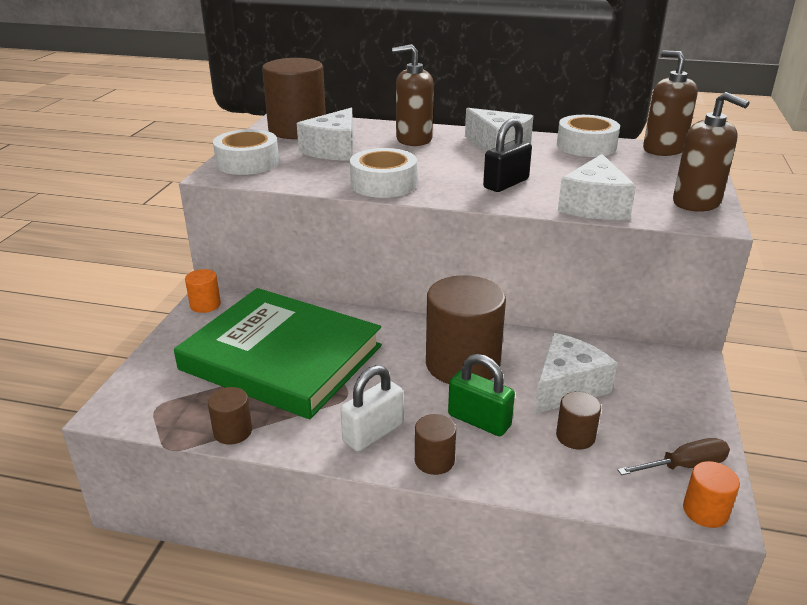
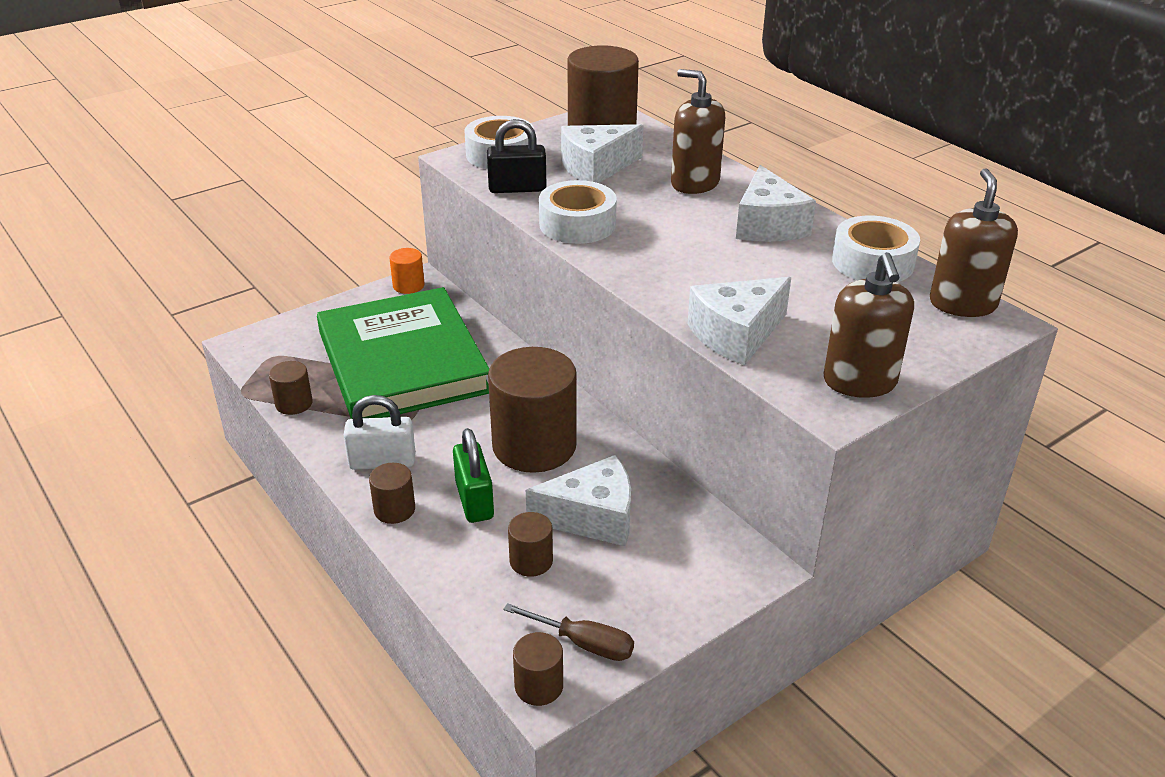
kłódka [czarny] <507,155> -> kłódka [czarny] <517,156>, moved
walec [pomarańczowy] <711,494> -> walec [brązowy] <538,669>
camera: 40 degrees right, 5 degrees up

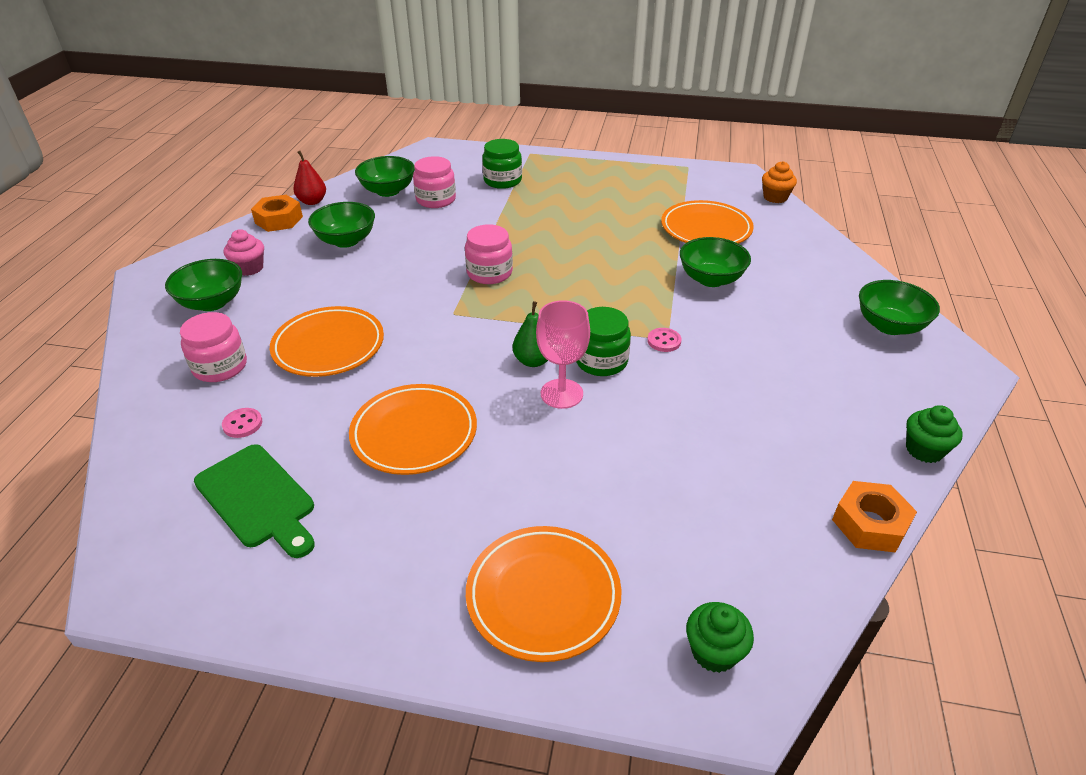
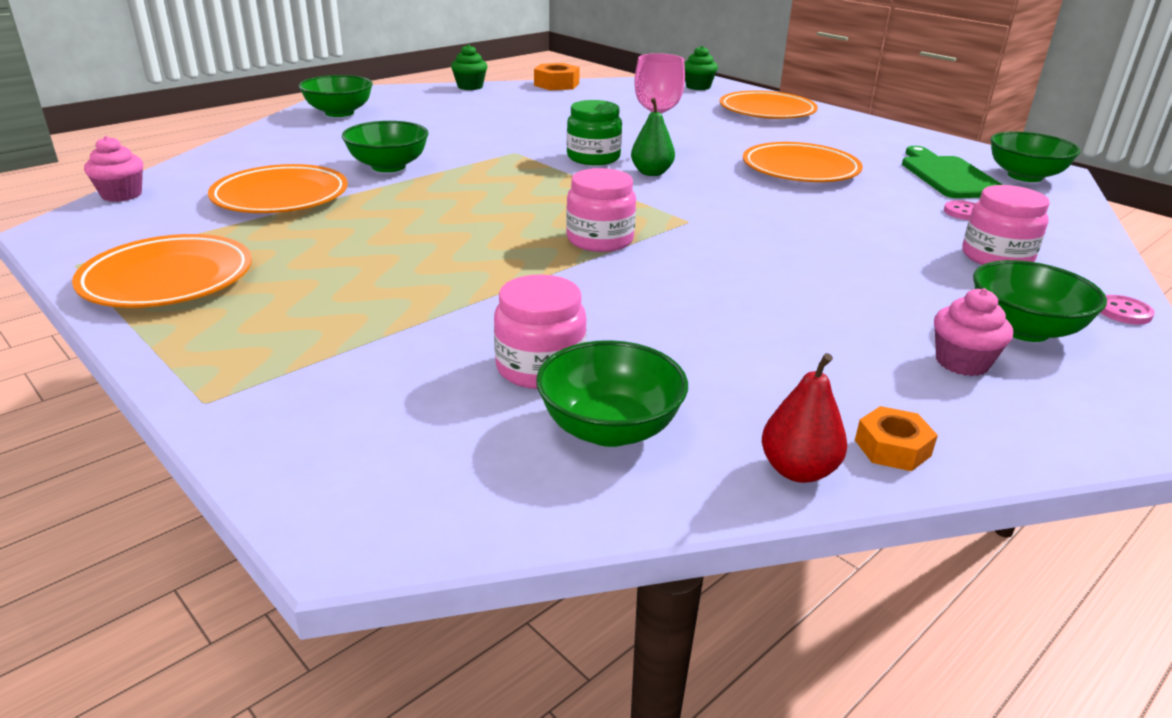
nakrętka [pomarańczowy] <277,213> -> nakrętka [pomarańczowy] <896,438>, x0.66
talerz [pomarańczowy] <327,341> -> talerz [pomarańczowy] <162,271>, moved
miska [zielony] <341,225> -> miska [zielony] <1035,156>, moved
słoik [zielony] <502,164> -> none
guzik [różowy] <664,340> -> guzik [różowy] <1127,310>, moved
muffinka [pomarańczowy] <779,182> -> muffinka [różowy] <113,169>
camera: 145 degrees left, 10 degrees down

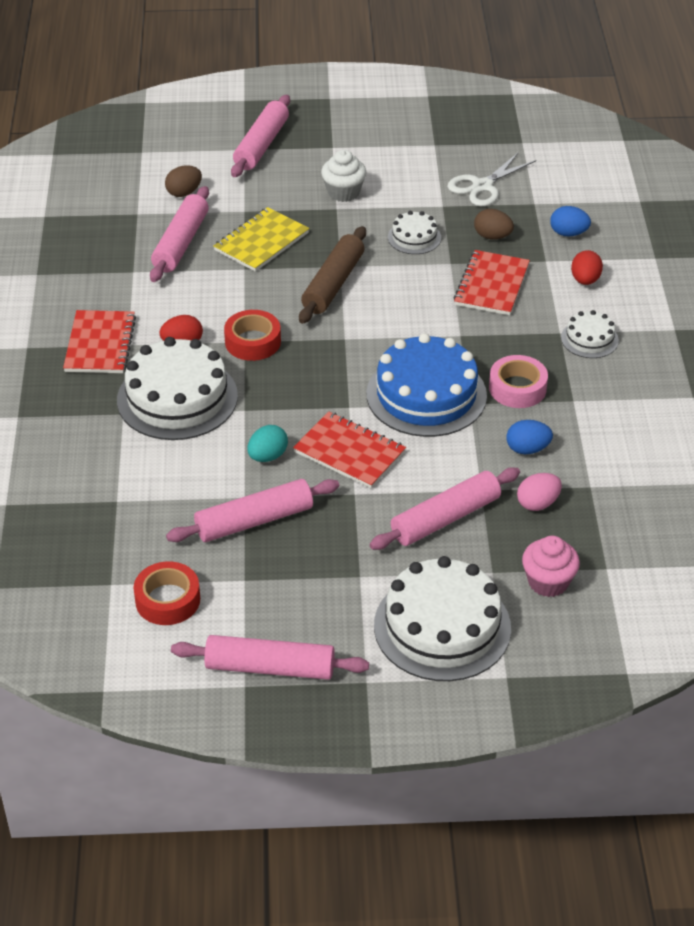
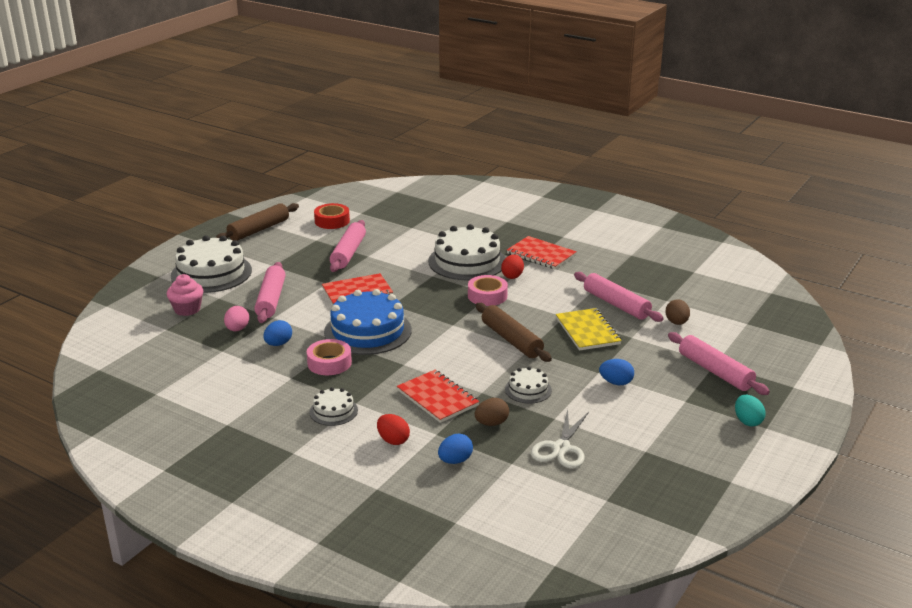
wałek do ciasta [różowy] <270,657> -> wałek do ciasta [brązowy] <257,222>
taśma klejąca [czerwony] <252,335> -> taśma klejąca [różowy] <488,290>
jajko [turkusowy] <267,443> -> jajko [turkusowy] <750,410>, moved
muffinka [biały] <343,176> -> jajko [niebieski] <616,372>
nożyczki [biały] <491,179> -> nożyczki [biały] <560,439>, 150 degrees counterclockwise
camera: 125 degrees right, 15 degrees down

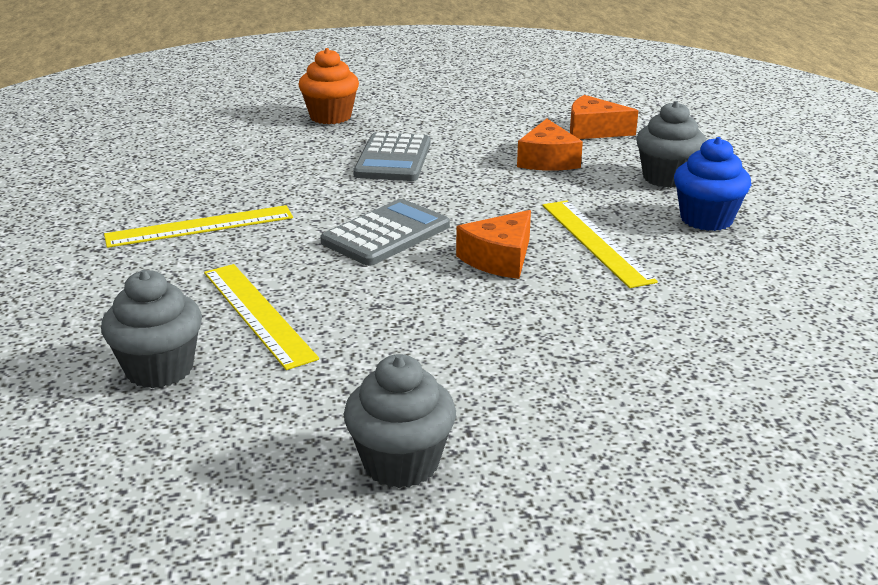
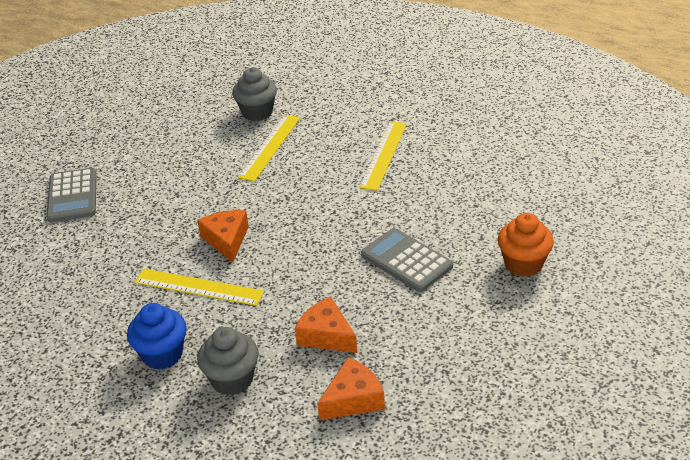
linijka [żółty] <261,317> -> linijka [żółty] <269,148>, 75 degrees counterclockwise
kalkulator [szary] <385,232> -> kalkulator [szary] <72,195>, moved
muffinka [szary] <400,421> -> none
camera: 130 degrees right, 10 degrees up

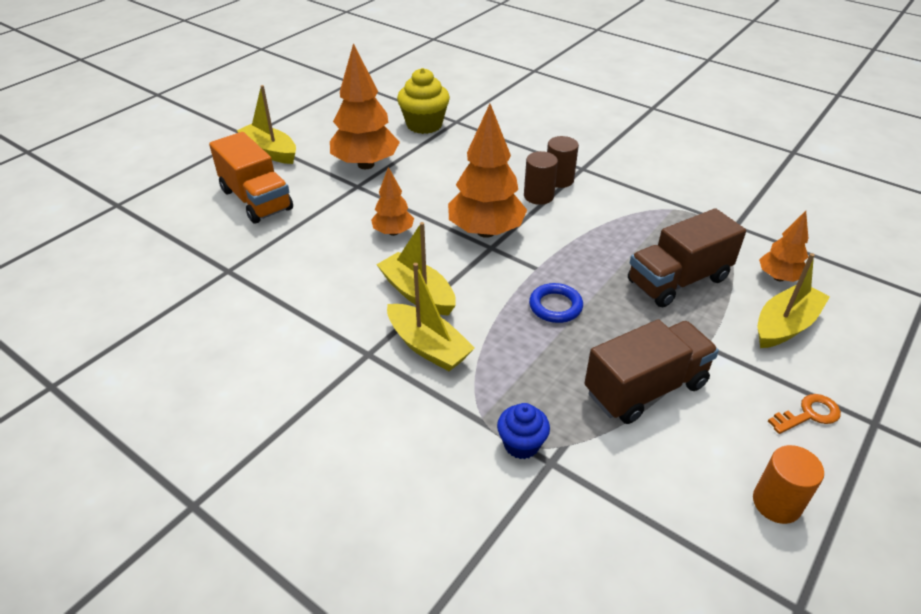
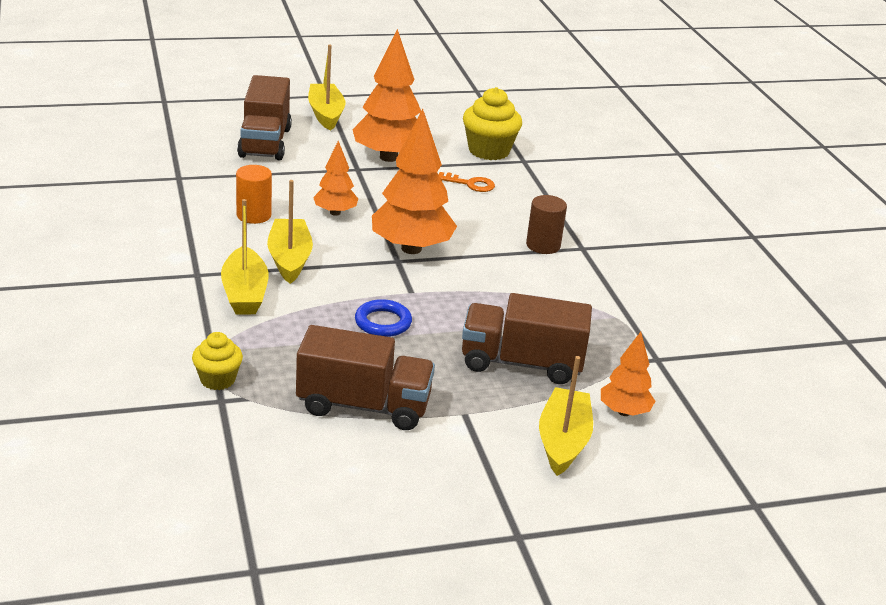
ciężarówka [pomarańczowy] <251,178> -> ciężarówka [brązowy] <264,117>
muffinka [niebieski] <523,431> -> muffinka [żółty] <217,361>
walec [brązowy] <541,178> -> none
walec [pomarańczowy] <788,484> -> walec [pomarańczowy] <254,194>, moved
łódka [żółty] <794,300> -> łódka [żółty] <566,416>, 75 degrees counterclockwise
klucz [pomarańczowy] <804,414> -> klucz [pomarańczowy] <467,182>, moved
camera: 35 degrees right, 10 degrees down

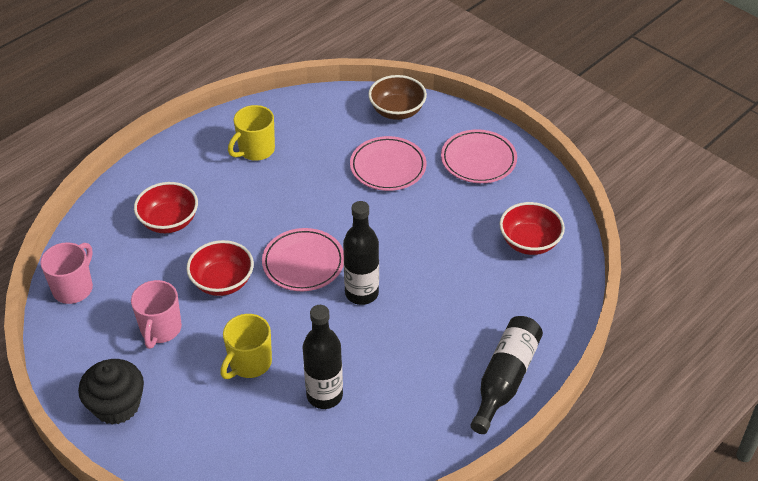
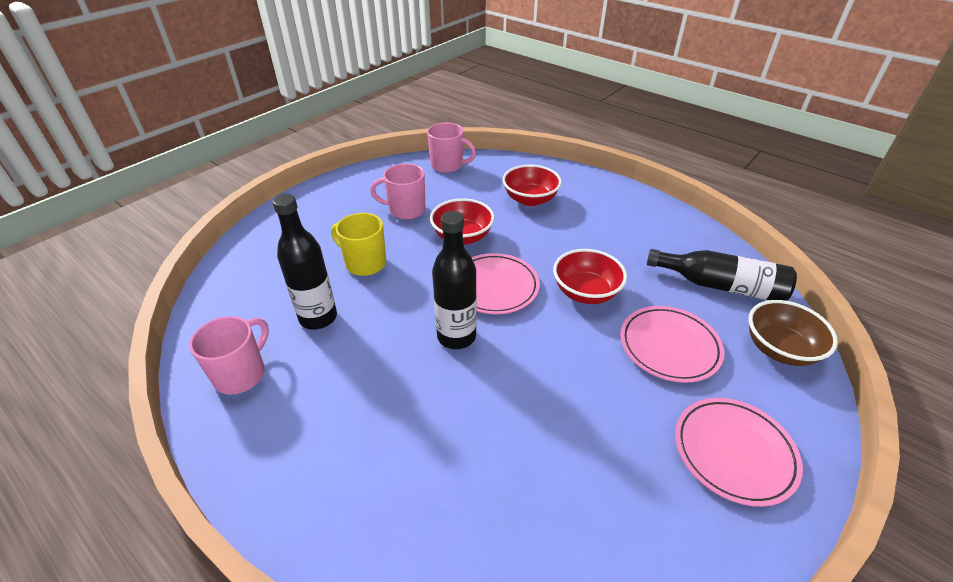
muffinka [czarny] <111,392> -> none
kubek [żółty] <251,133> -> none
butelka [czarny] <506,375> -> butelka [czarny] <722,275>, moved
miska [czerwony] <532,228> -> miska [czerwony] <590,276>, moved
none -> kubek [różowy] <229,355>
camera: 85 degrees right, 5 degrees down

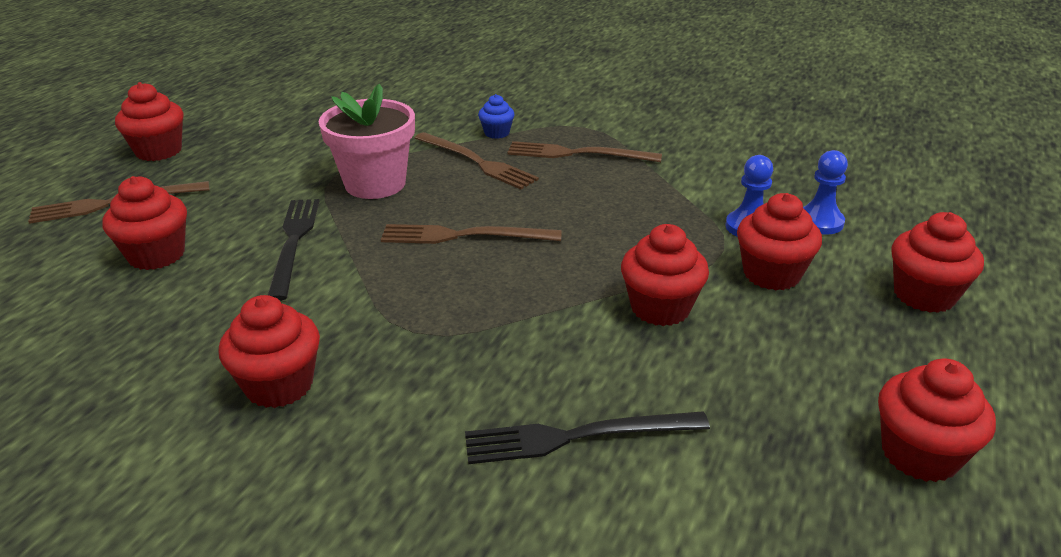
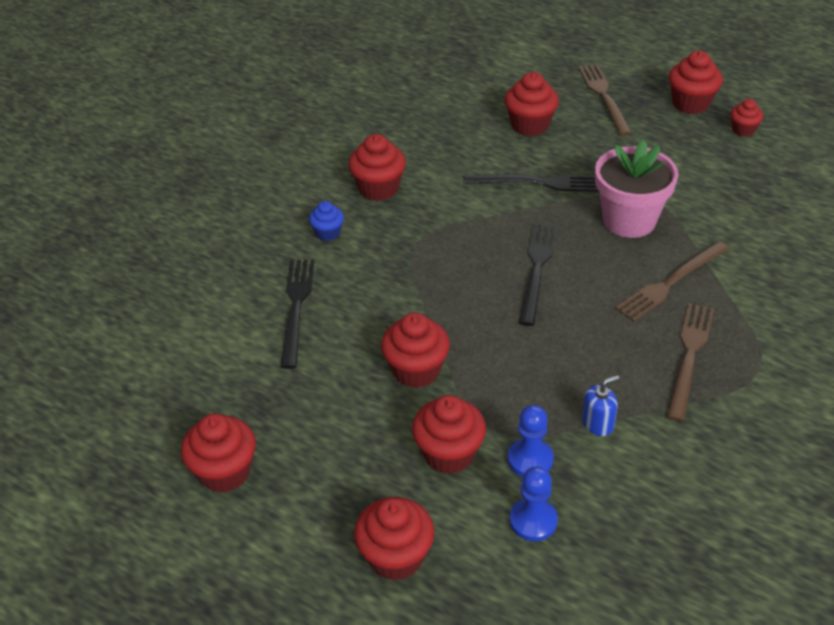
widelec [brązowy] <471,234> -> widelec [czarny] <538,275>
muffinka [niebieski] <496,116> -> muffinka [niebieski] <326,221>, moved
none -> dozownik mydła [niebieski] <600,405>
none -> muffinka [czerwony] <746,118>
camera: 100 degrees right, 10 degrees up

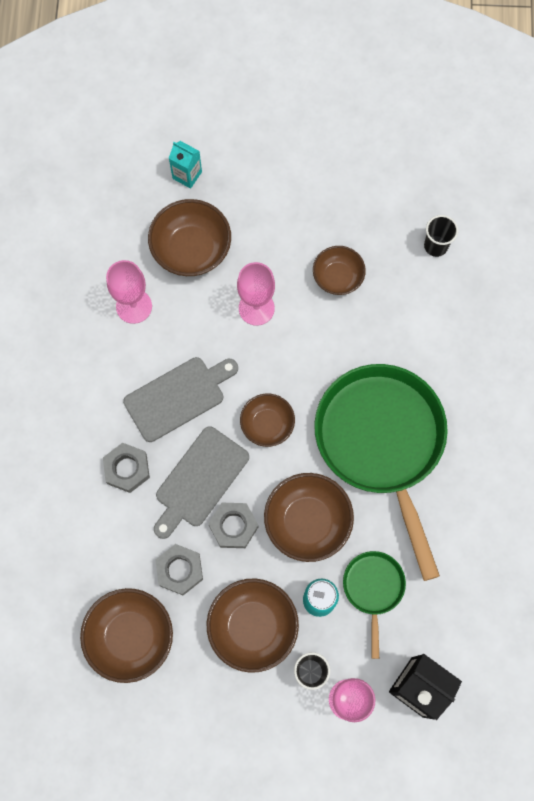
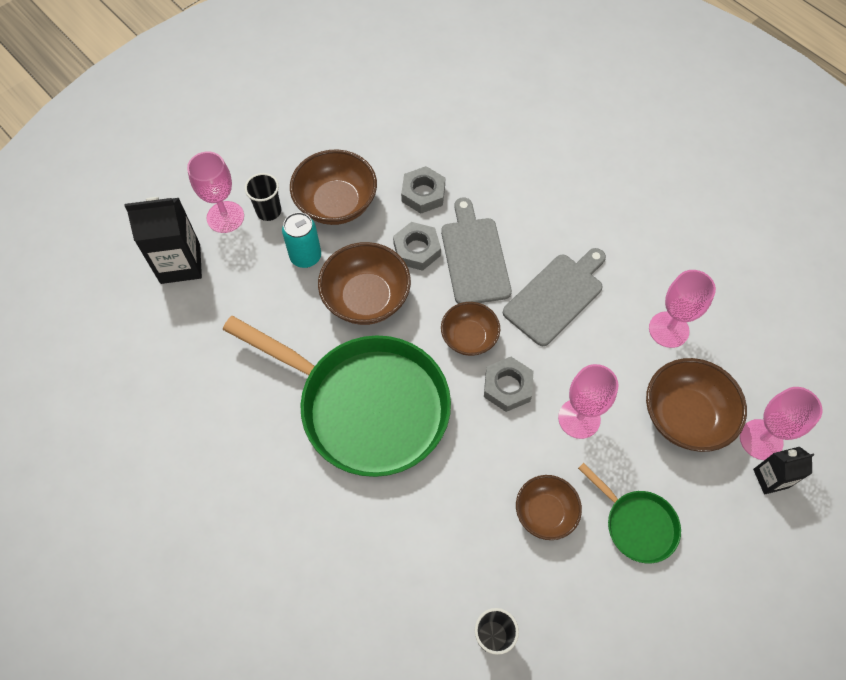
miska [brązowy] <126,635> -> none
nakrętka [szary] <126,468> -> nakrętka [szary] <508,384>, moved
deska do krojenia [szary] <180,399> -> deska do krojenia [szary] <554,297>, 150 degrees counterclockwise
karton mleka [turkusowy] <185,165> -> karton mleka [czarny] <783,471>
patelnia [zielony] <374,605> -> patelnia [zielony] <629,513>, moved
none -> kielich [różowy] <781,423>
camera: 135 degrees right, 10 degrees down

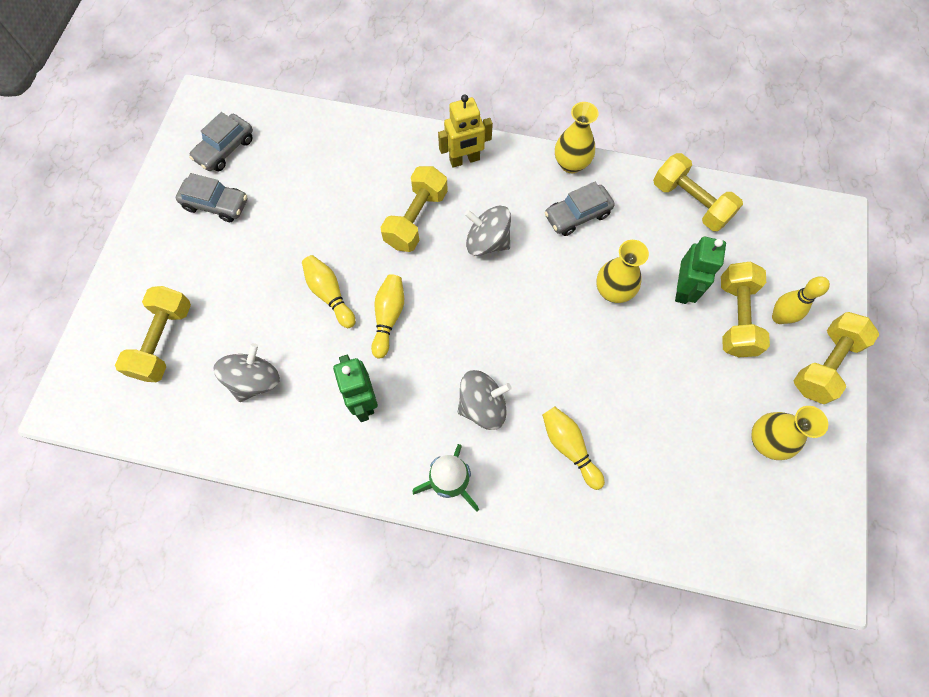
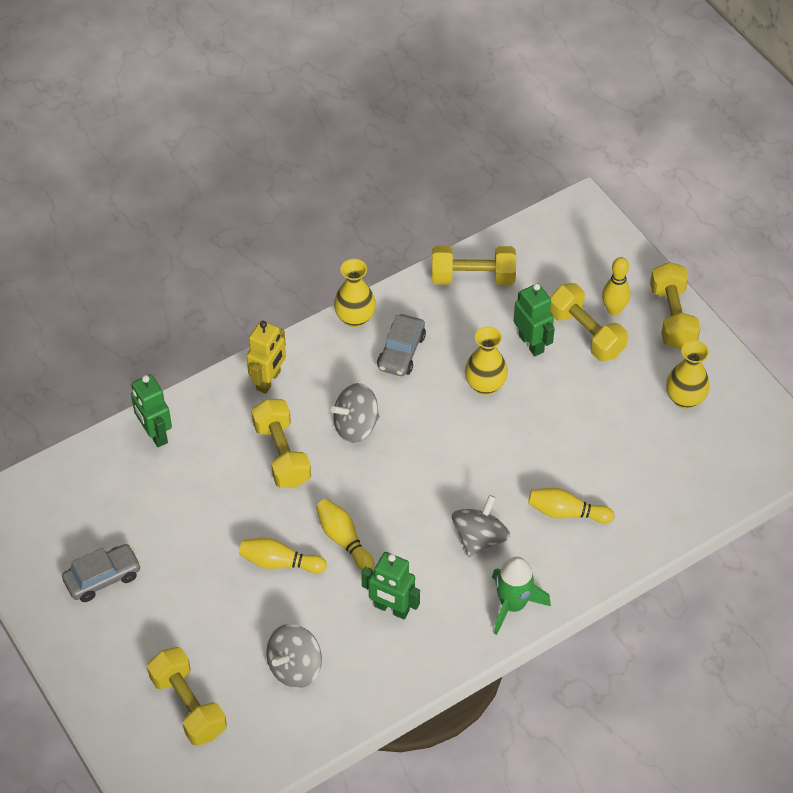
samochód [szary] <221,141> -> none
bączek [szary] <246,372> -> bączek [szary] <294,656>, 120 degrees counterclockwise
none -> robot [zielony] <151,410>
camera: 45 degrees left, 15 degrees down

